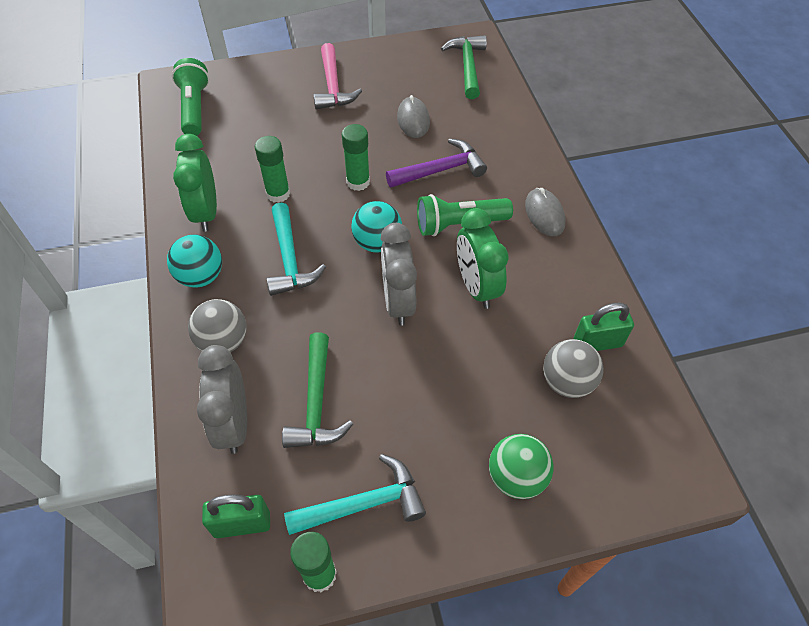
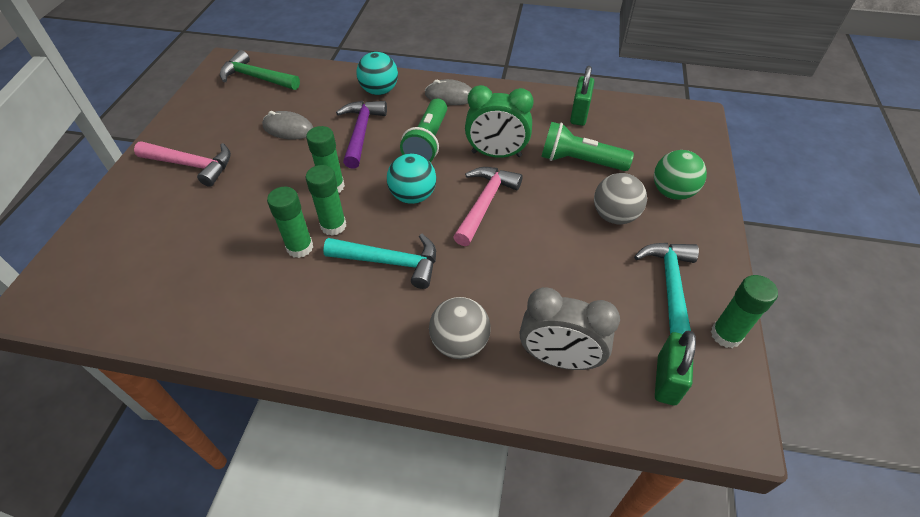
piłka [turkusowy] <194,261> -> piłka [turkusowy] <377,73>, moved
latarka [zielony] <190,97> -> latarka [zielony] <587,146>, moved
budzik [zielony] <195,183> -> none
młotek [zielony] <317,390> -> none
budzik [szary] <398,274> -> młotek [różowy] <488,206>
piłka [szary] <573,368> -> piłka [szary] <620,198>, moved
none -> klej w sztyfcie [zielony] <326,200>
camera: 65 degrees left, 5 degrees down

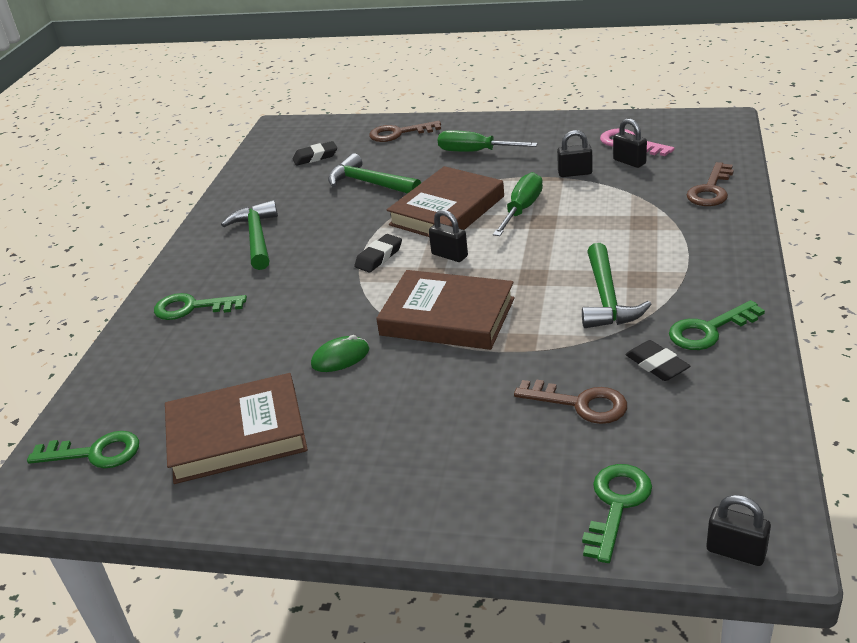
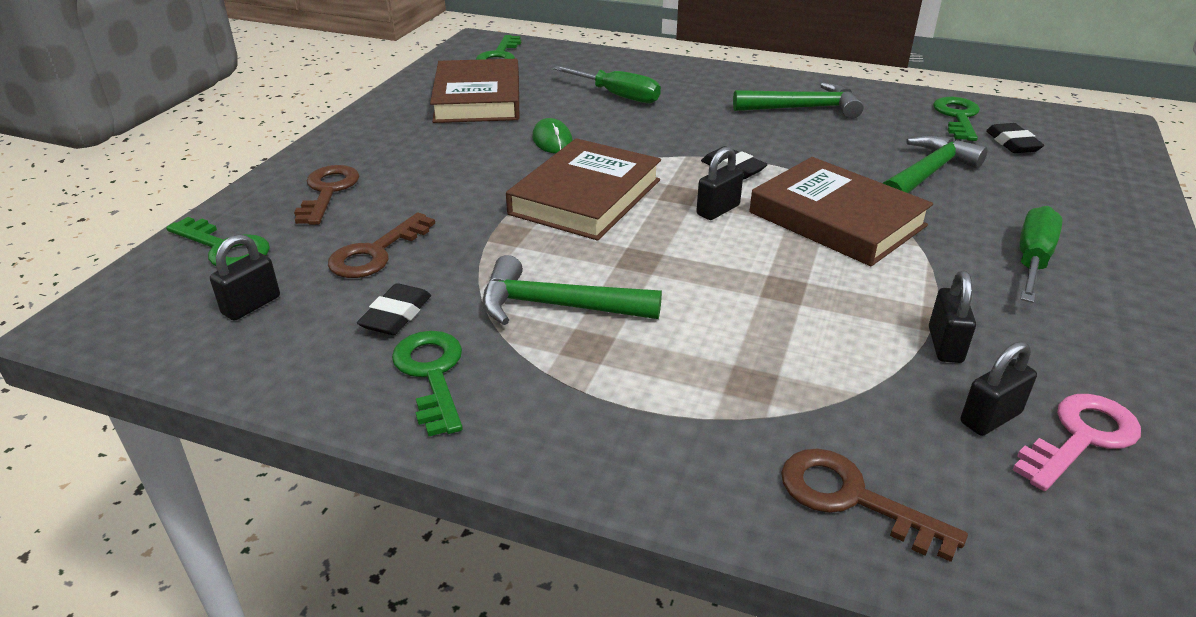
klucz [zielony] <200,306> -> klucz [zielony] <956,119>, moved
klucz [brązowy] <405,131> -> klucz [brązowy] <326,195>, moved
śrubokręt [zielony] <518,204> -> śrubokręt [zielony] <607,84>, moved
gumka do mazania [czarny] <658,360> -> gumka do mazania [czarny] <394,309>, 45 degrees counterclockwise
kłódka [czarny] <738,530> -> kłódka [czarny] <245,277>, moved
camera: 95 degrees right, 0 degrees up

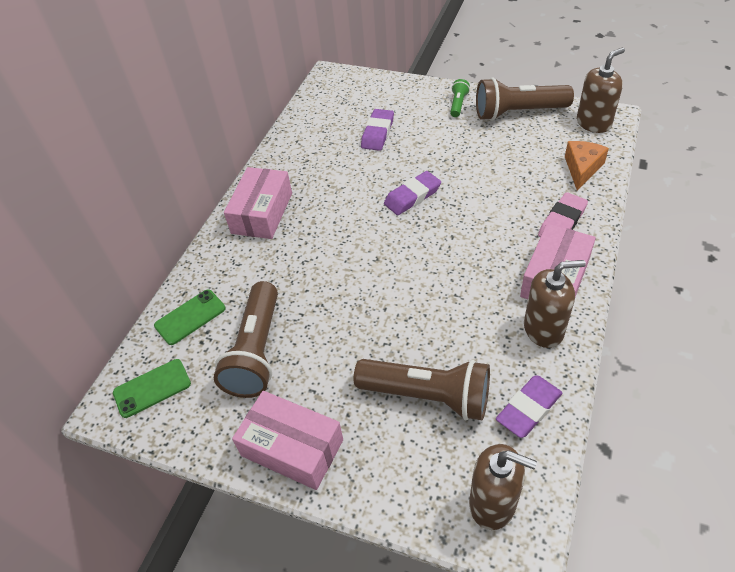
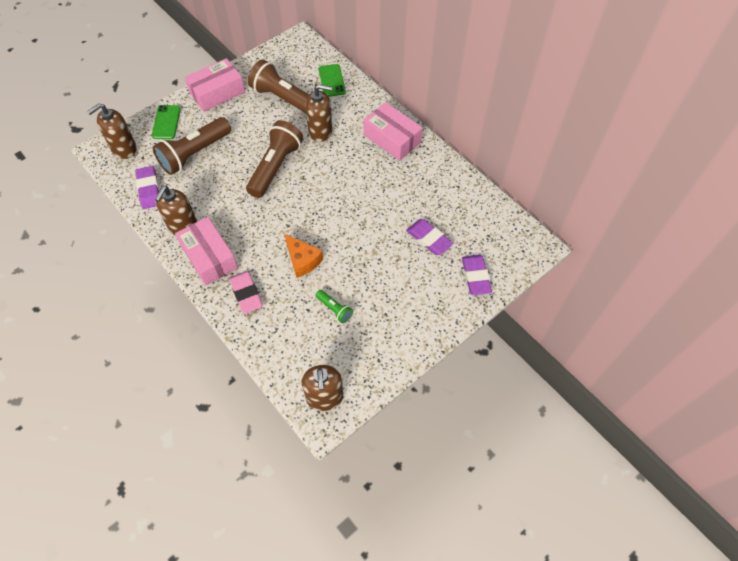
telefon [zielony] <152,388> -> telefon [zielony] <166,122>, moved
gumka do mazania [fioletowy] <412,193> -> gumka do mazania [fioletowy] <477,275>, moved
latarka [zielony] <460,98> -> latarka [zielony] <334,306>, moved
latarka [brązowy] <525,99> -> latarka [brązowy] <274,159>, moved
ser [pomarańczowy] <587,166> -> ser [pomarańczowy] <303,255>, moved
none -> dozownik mydła [brązowy] <318,113>
camera: 115 degrees right, 10 degrees up

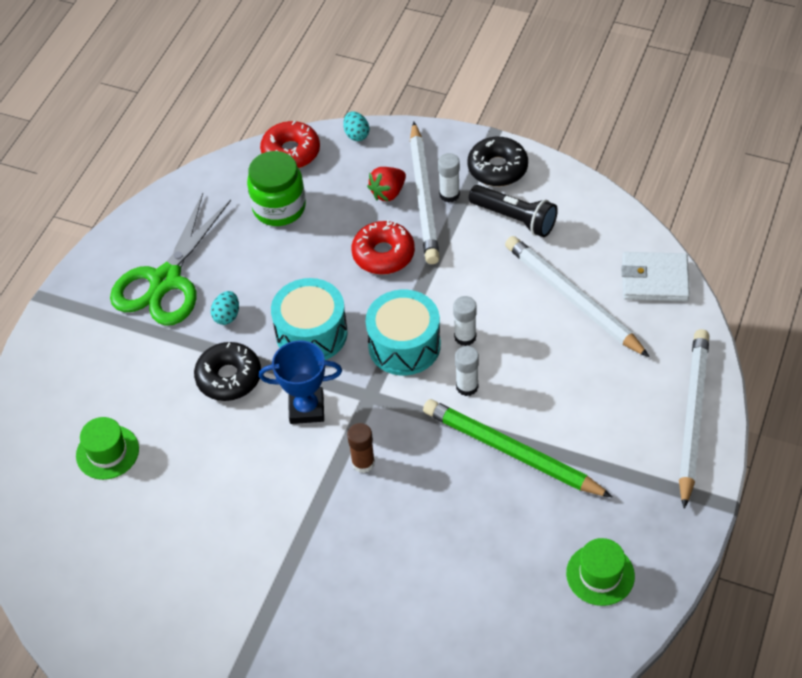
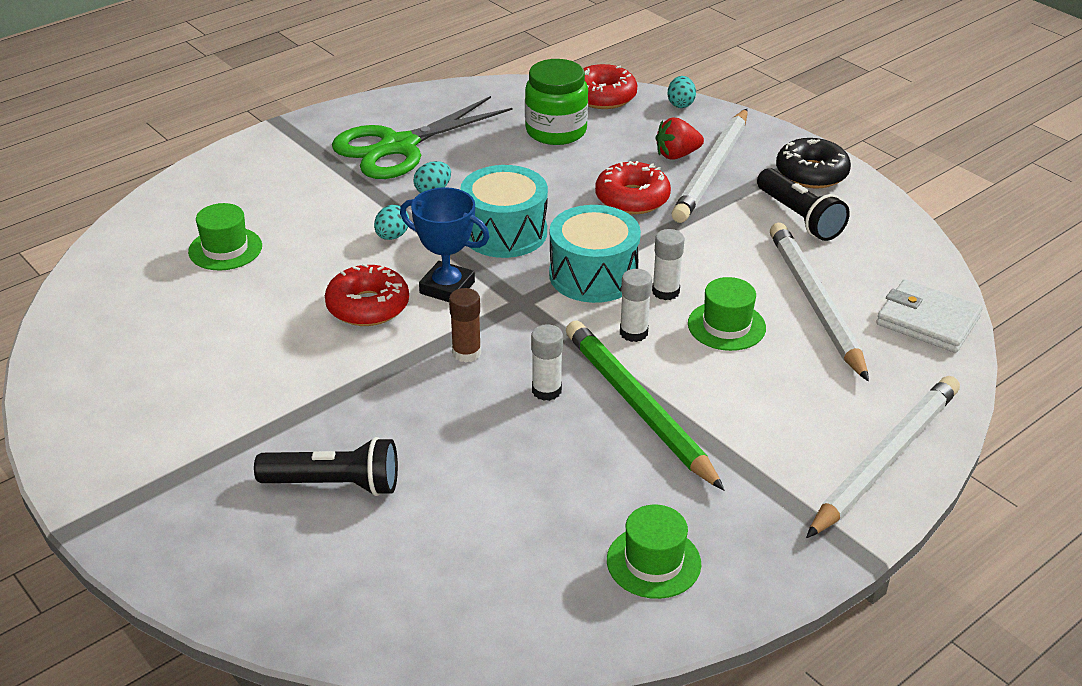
donut [czarny] <227,371> -> jajko [turkusowy] <391,222>
klej w sztyfcie [biały] <449,177> -> klej w sztyfcie [biały] <547,362>, moved
none -> latarka [czarny] <326,466>
none -> donut [czerwony] <367,294>
none -> kapelusz [zielony] <727,314>
camera: 25 degrees right, 15 degrees down

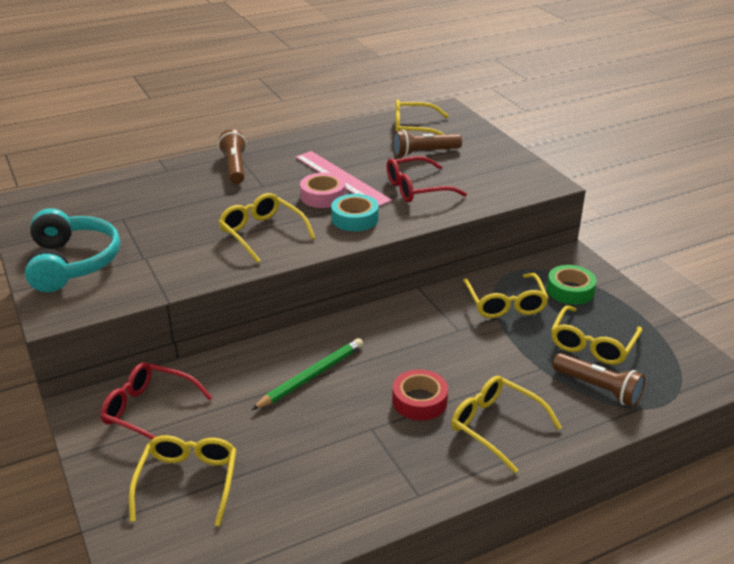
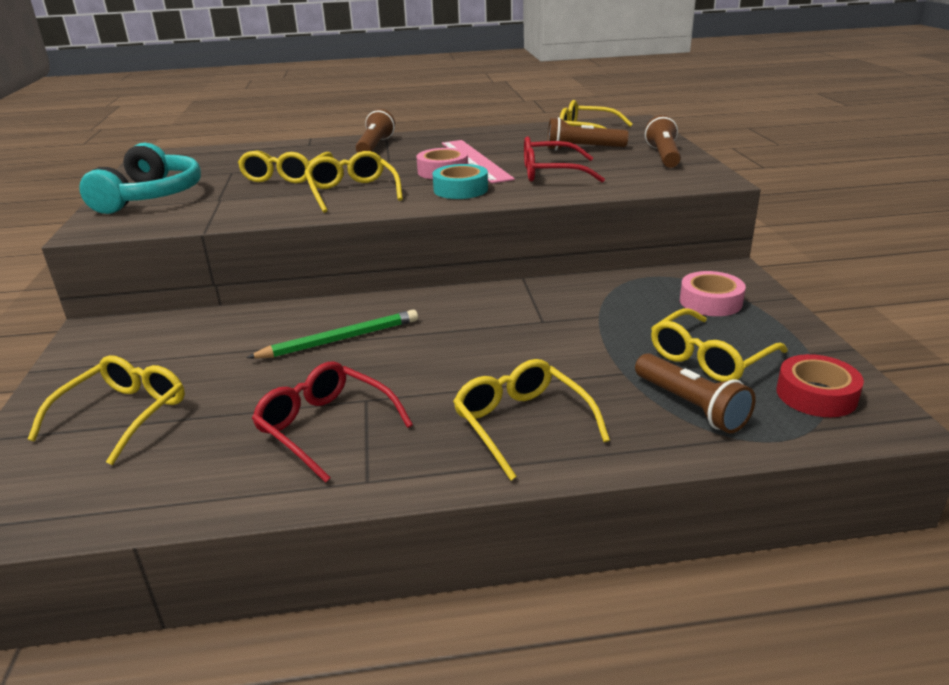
okulary [czerwony] <157,401> -> okulary [czerwony] <332,422>, moved
taśma klejąca [czerwony] <420,394> -> taśma klejąca [czerwony] <820,385>, moved
okulary [żółty] <506,295> -> okulary [żółty] <286,166>, moved
taśma klejąca [zielony] <572,285> -> taśma klejąca [różowy] <713,293>
none -> latarka [brązowy] <663,141>
camera: 20 degrees right, 5 degrees down

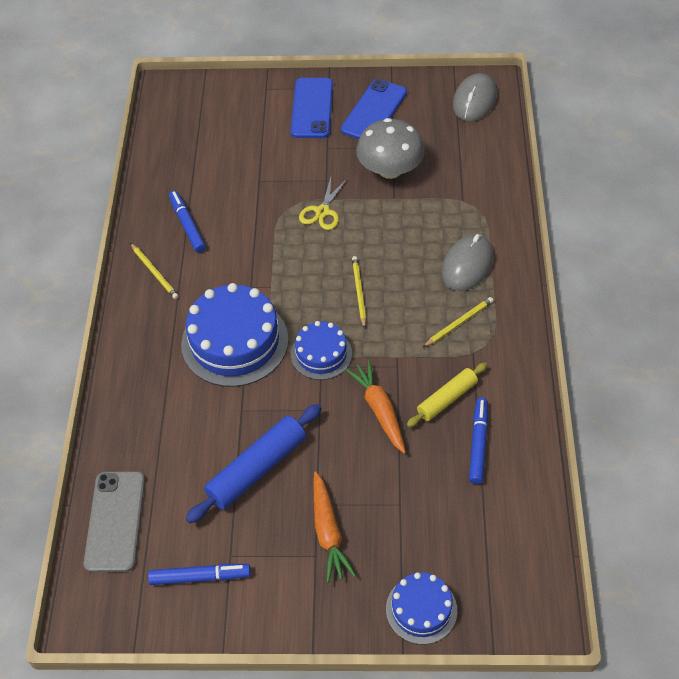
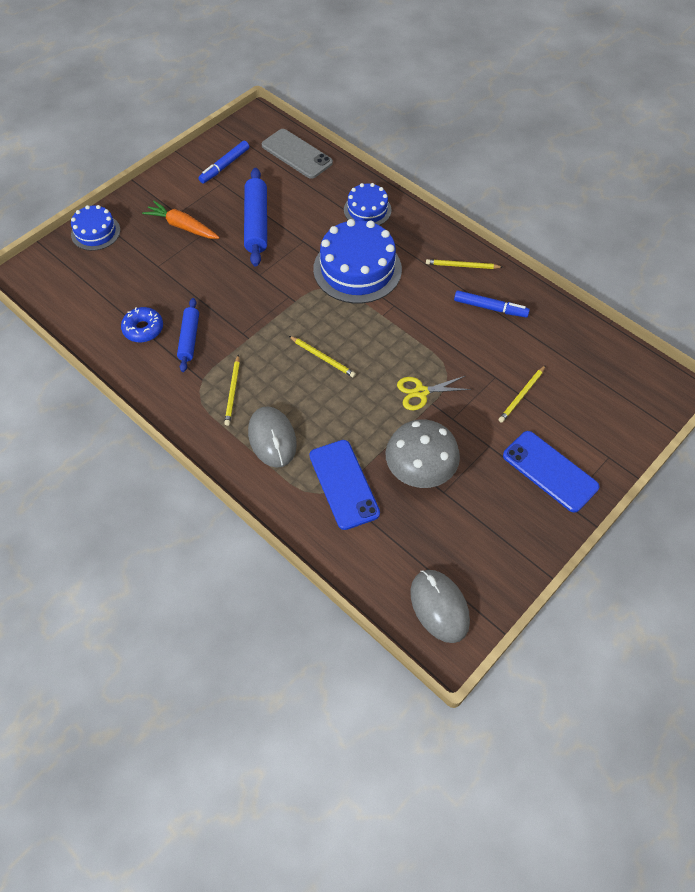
tort [niebieski] <321,350> -> tort [niebieski] <368,204>, moved
nożyczki [żółty] <323,203> -> nożyczki [żółty] <434,393>, 75 degrees counterclockwise
telefon [niebieski] <374,109> -> telefon [niebieski] <344,485>, moved
marchewka [pomarańczowy] <376,407> -> none
wałek do ciasta [żółty] <447,395> -> wałek do ciasta [niebieski] <188,335>
flamaster [niebieski] <478,441> -> donut [niebieski] <142,324>
none -> ołówek [żółty] <522,394>
camera: 130 degrees right, 5 degrees up

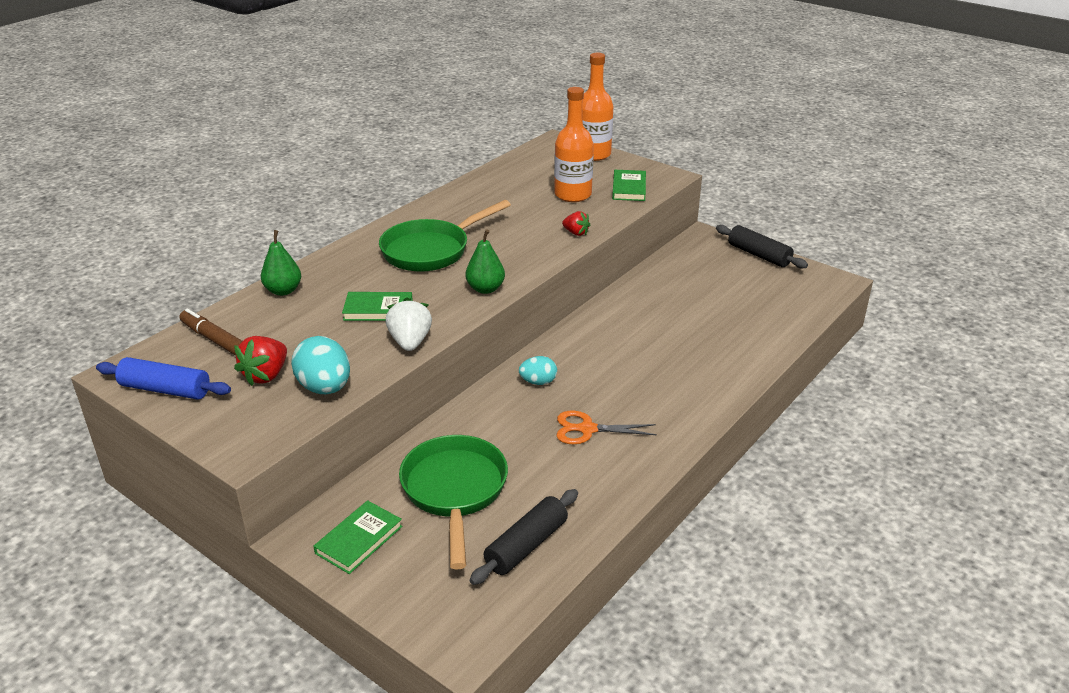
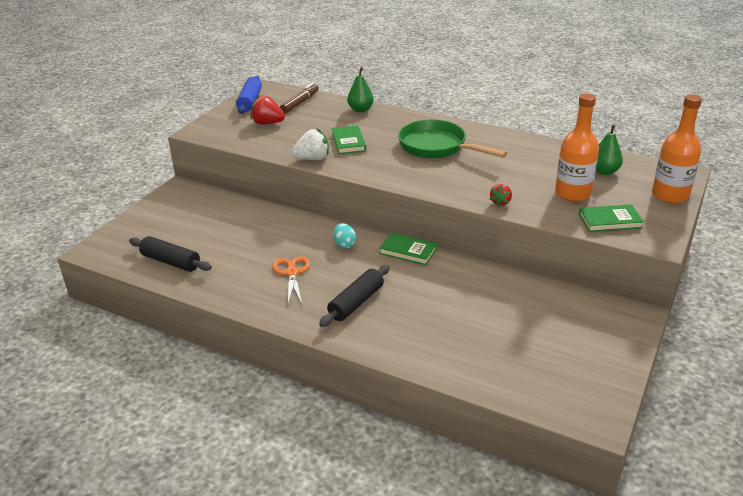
jajko [turkusowy] <320,365> -> none
książka [zielony] <358,537> -> książka [zielony] <408,248>, moved
patelnia [zielony] <453,502> -> none
gruszka [zielony] <485,261> -> gruszka [zielony] <609,150>, moved
wałek do ciasta [czarny] <762,247> -> wałek do ciasta [czarny] <354,296>, moved
camera: 80 degrees right, 0 degrees up

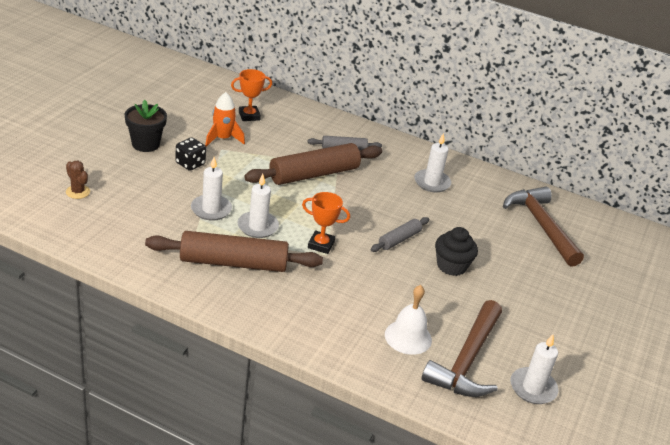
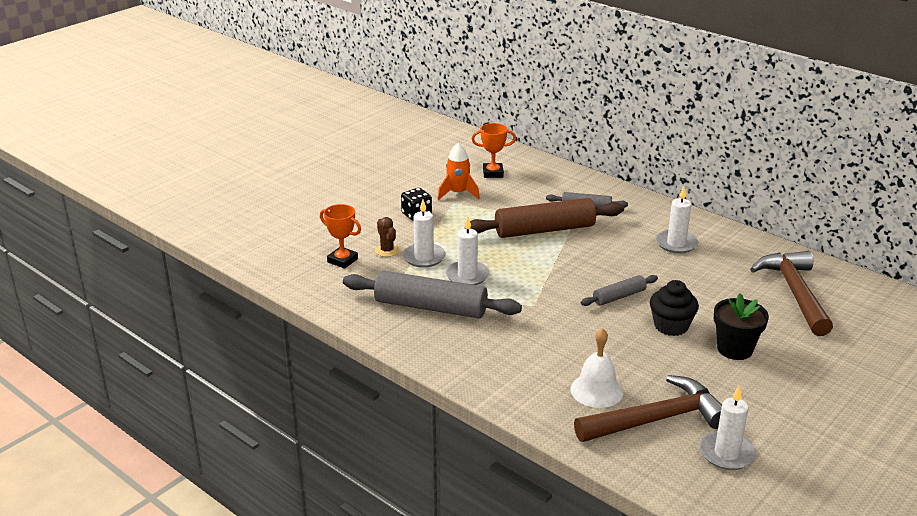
kaktus [brązowy] <78,180> -> kaktus [brązowy] <387,237>, moved
doniczka [czarny] <146,126> -> doniczka [czarny] <741,326>, moved
wałek do ciasta [brązowy] <234,251> -> wałek do ciasta [szary] <432,294>
puchar [pomarańczowy] <326,223> -> puchar [pomarańczowy] <340,236>, moved
młotek [brązowy] <462,348> -> młotek [brązowy] <648,408>, 150 degrees counterclockwise
camera: 20 degrees right, 5 degrees down

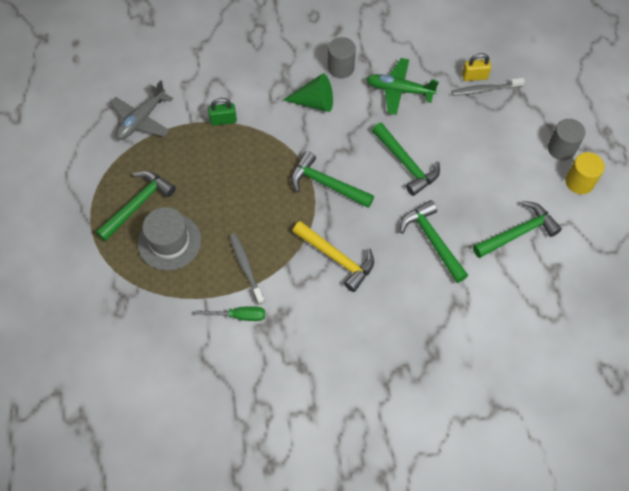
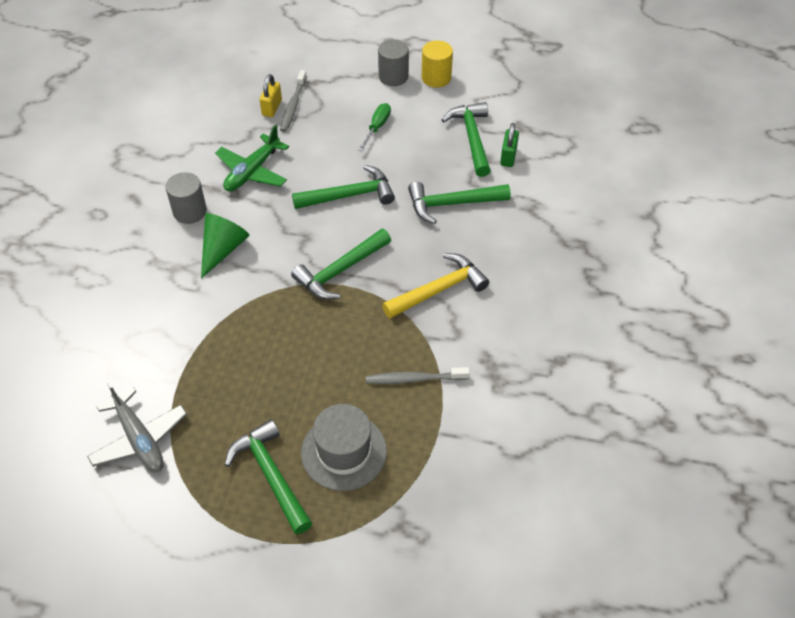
śrubokręt [zielony] <230,313> -> śrubokręt [zielony] <374,127>, moved
kłódka [zielony] <222,112> -> kłódka [zielony] <509,145>, moved
camera: 70 degrees left, 10 degrees down

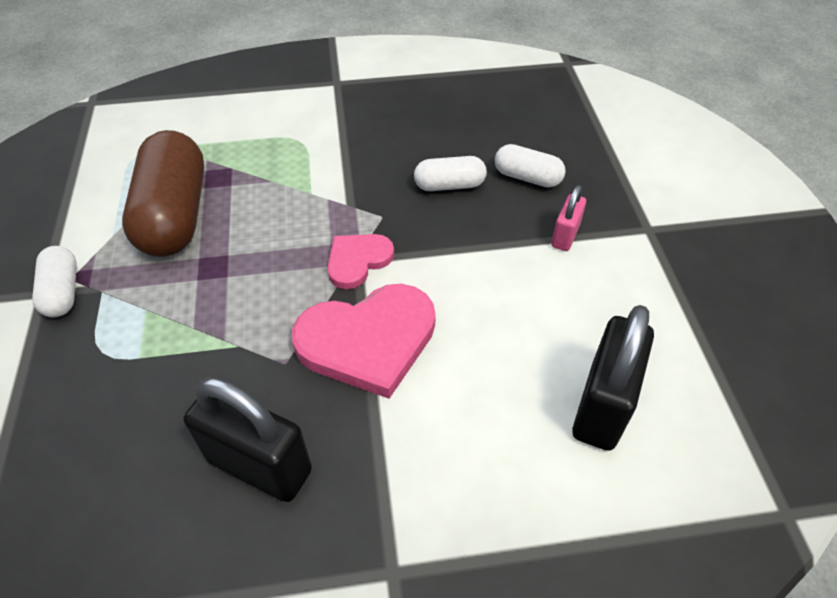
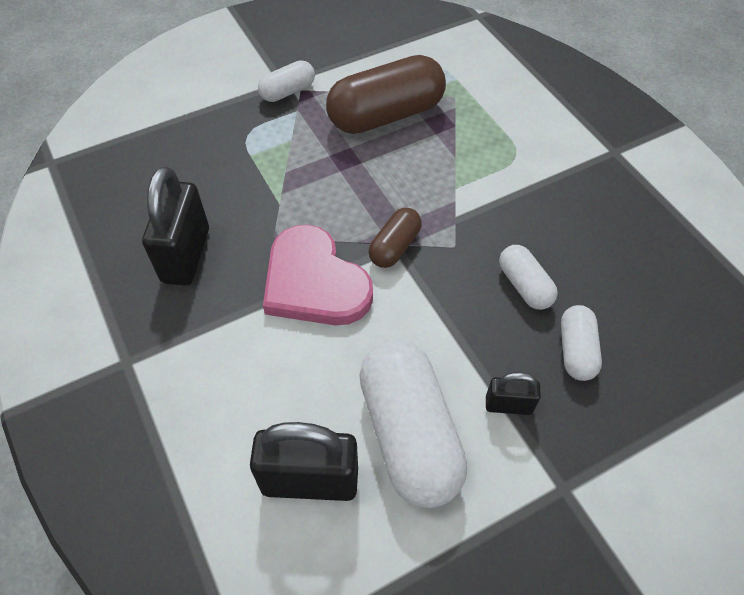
serce [różowy] <360,261> -> kapsułka [brązowy] <395,238>
kłódka [różowy] <568,218> -> kłódka [czarny] <513,393>
none -> kapsułka [biały] <413,424>
camera: 70 degrees right, 5 degrees up

